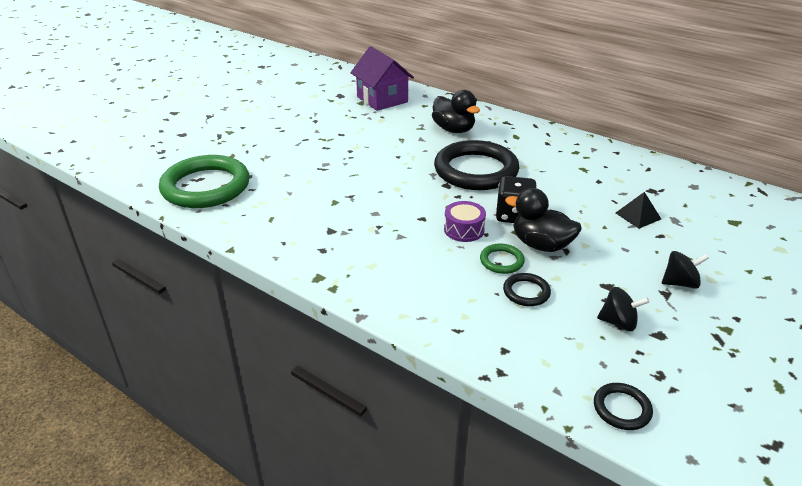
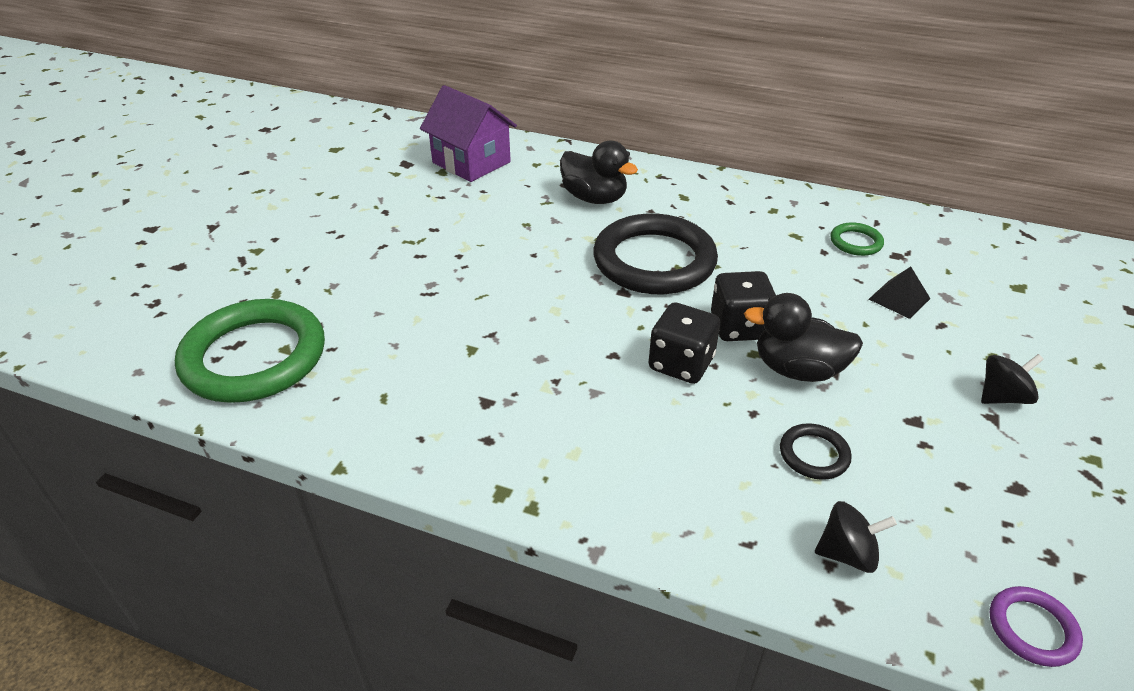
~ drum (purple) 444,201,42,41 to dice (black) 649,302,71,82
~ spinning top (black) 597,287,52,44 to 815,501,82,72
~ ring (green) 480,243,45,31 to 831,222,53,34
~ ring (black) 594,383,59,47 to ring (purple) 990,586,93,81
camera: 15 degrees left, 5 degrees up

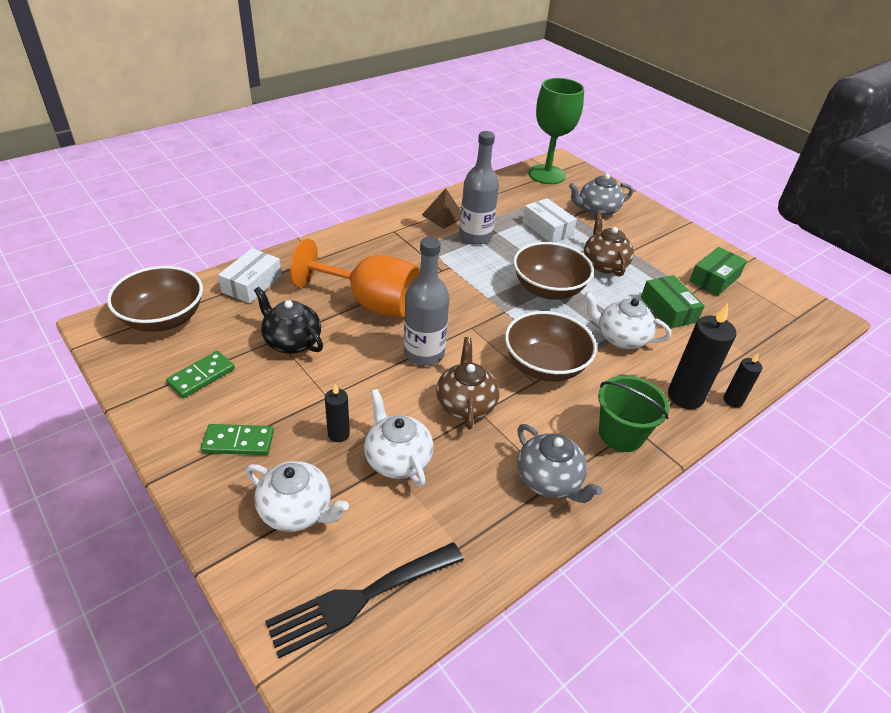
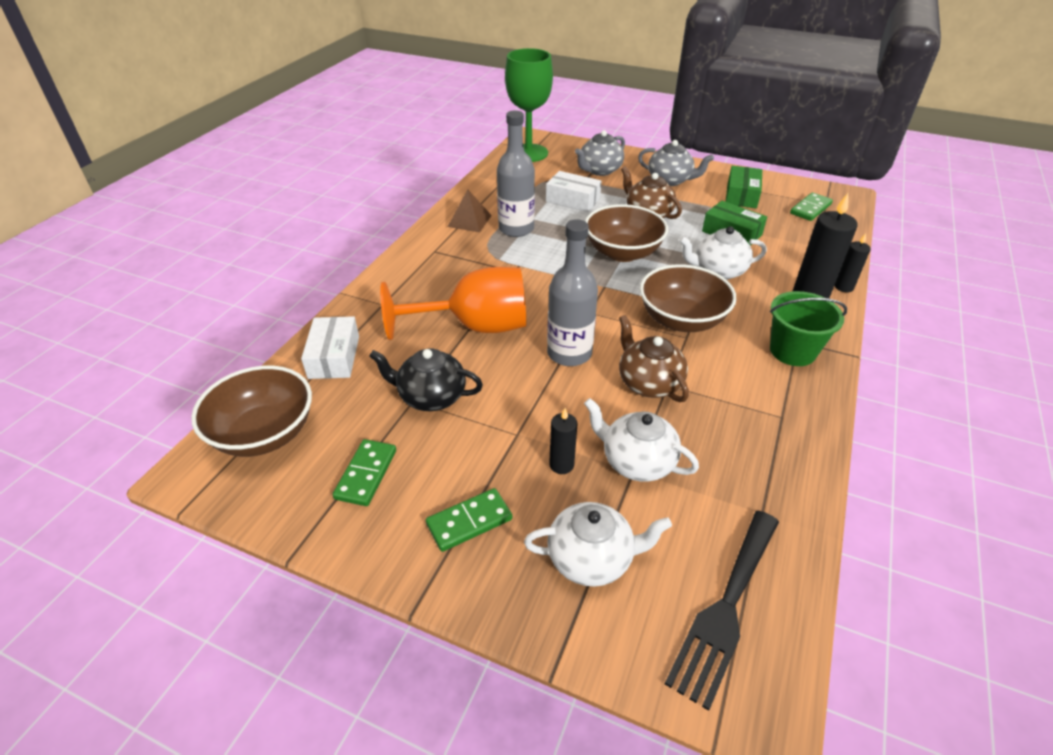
~ teapot (grey) 517,424,86,79 to 638,140,76,46
+ domino (green) 790,192,43,29
camera: 25 degrees left, 0 degrees up

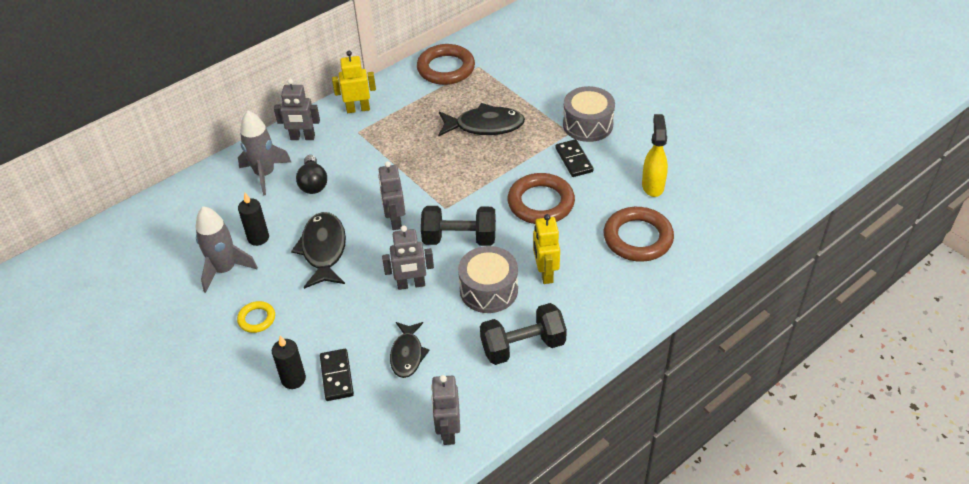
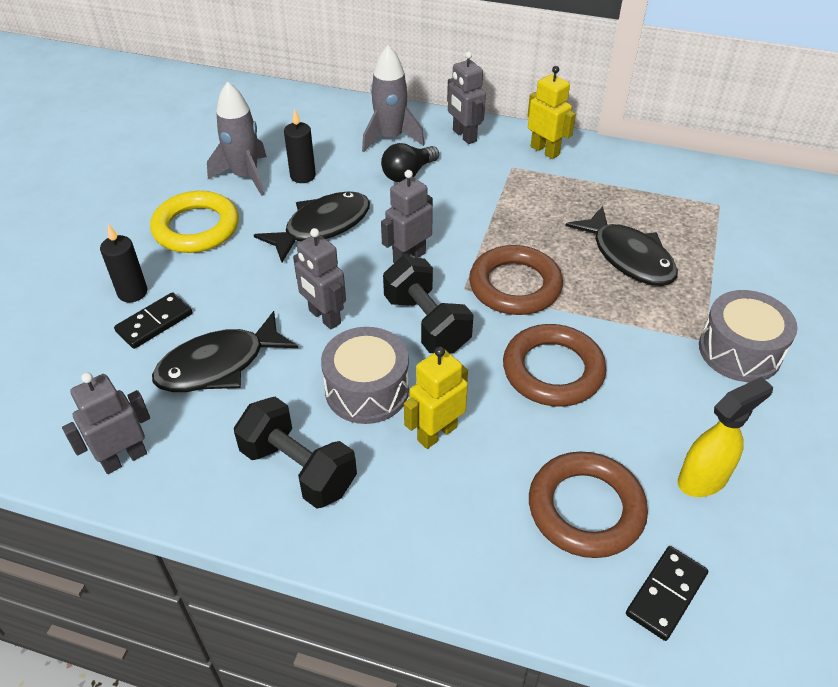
~ ring (yellow) 237,301,38,32 = 150,191,89,62 x1.95
~ fish (black) 390,322,40,56 = 152,311,146,81 x1.54
~ ring (brown) 417,44,58,41 to 469,245,94,70
~ domino (black) 555,139,39,38 to 626,546,82,95
camera: 55 degrees right, 0 degrees up

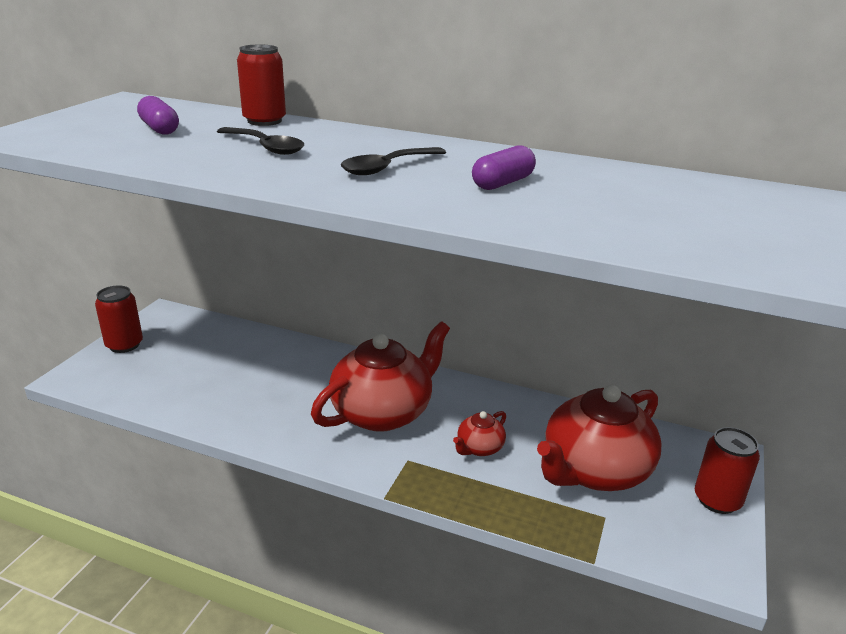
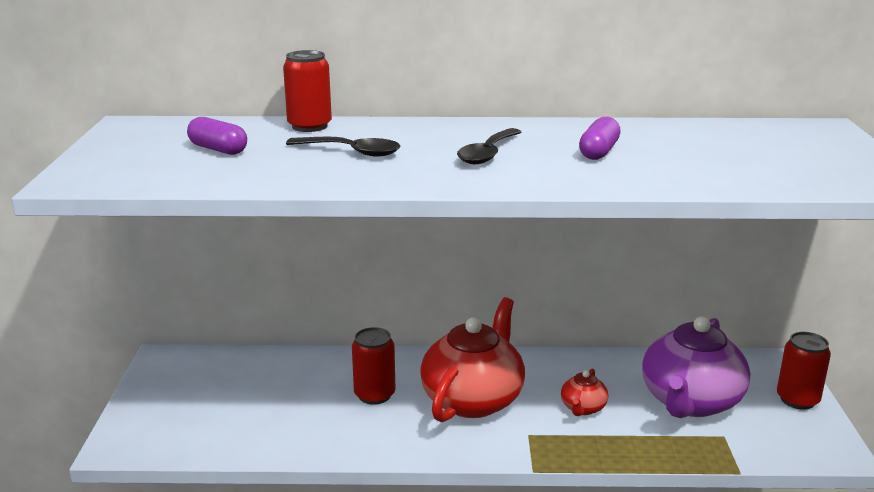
~ can (red) 95,285,48,68 to 352,327,43,78
~ teapot (red) 537,384,124,107 to teapot (purple) 642,316,108,102
camera: 20 degrees left, 5 degrees down

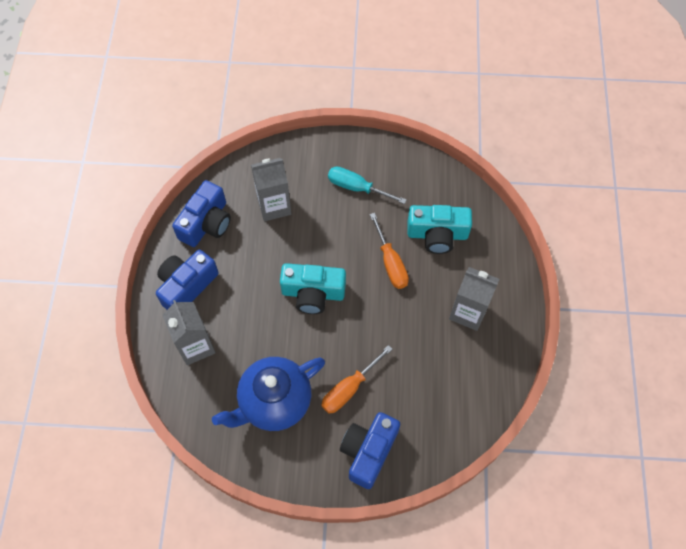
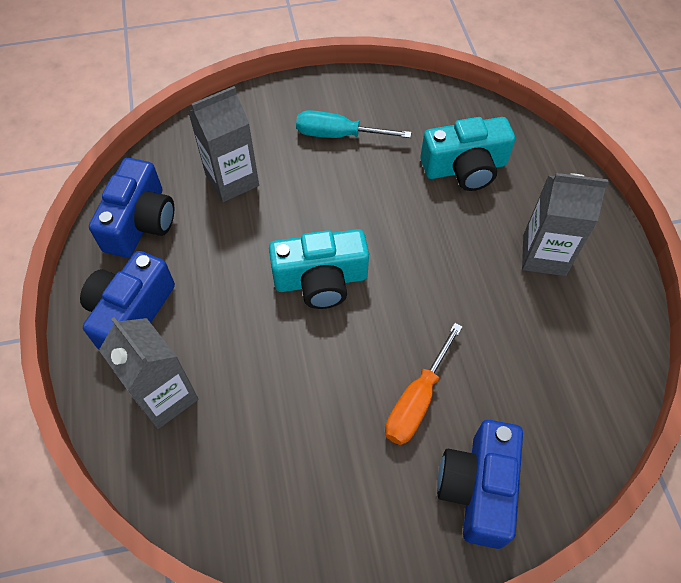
- teapot (blue) 212,357,113,74
- screwdriver (orange) 370,213,39,76
camera: 15 degrees left, 5 degrees down

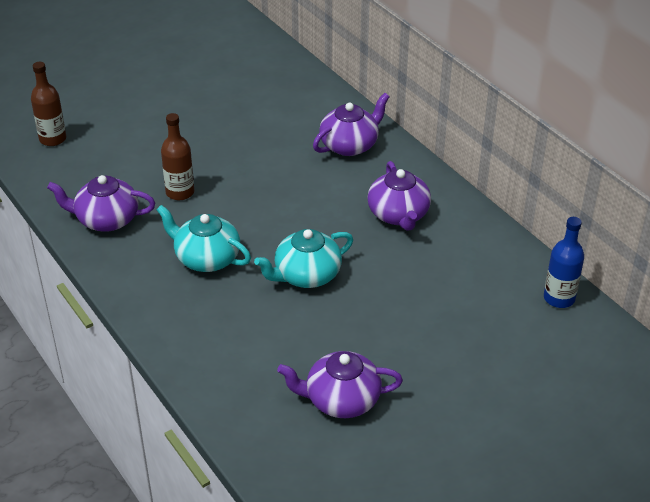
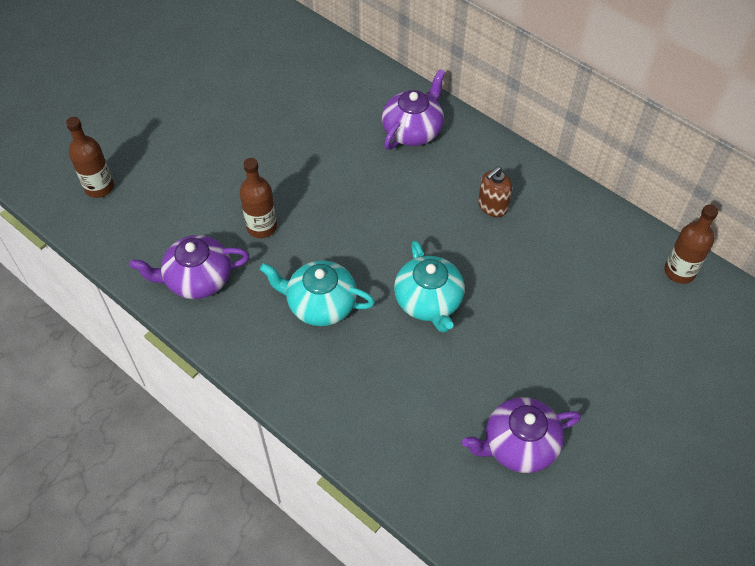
~ teapot (turquoise) 254,229,99,59 = 394,240,71,93 60 degrees counterclockwise
~ teapot (purple) 367,161,64,70 to soap dispenser (brown) 478,166,34,51
~ bottle (blue) 544,217,40,91 to bottle (brown) 664,204,54,80
camera: 15 degrees left, 15 degrees up

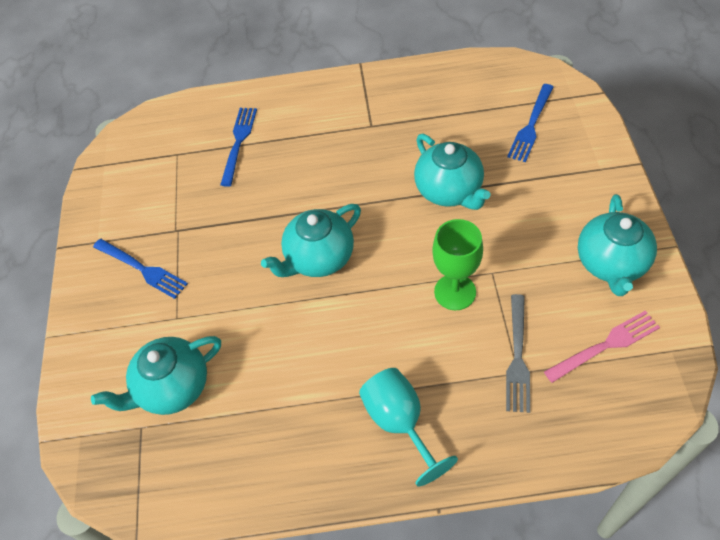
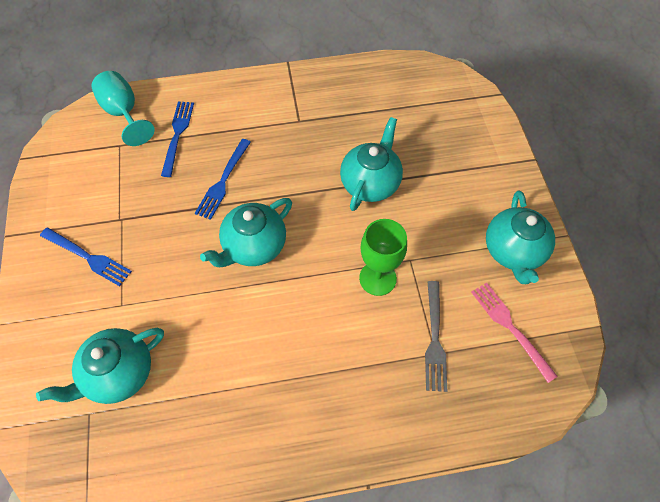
~ goblet (turquoise) 359,368,99,119 to 91,71,64,75
~ fork (blue) 507,84,47,78 to 195,139,56,81
~ teapot (turquoise) 414,134,77,76 = 340,117,63,94 120 degrees counterclockwise
~ fork (pink) 544,311,116,72 = 471,283,87,100 90 degrees counterclockwise
camera: 10 degrees left, 5 degrees up

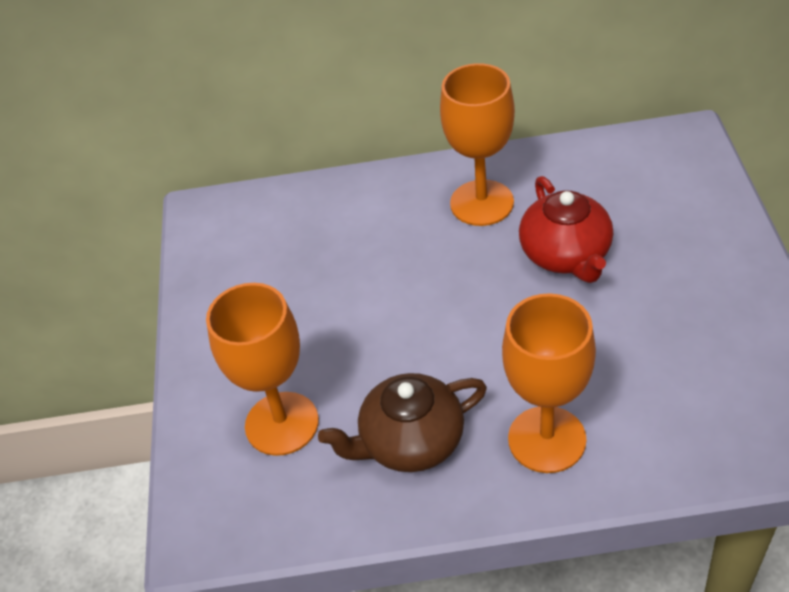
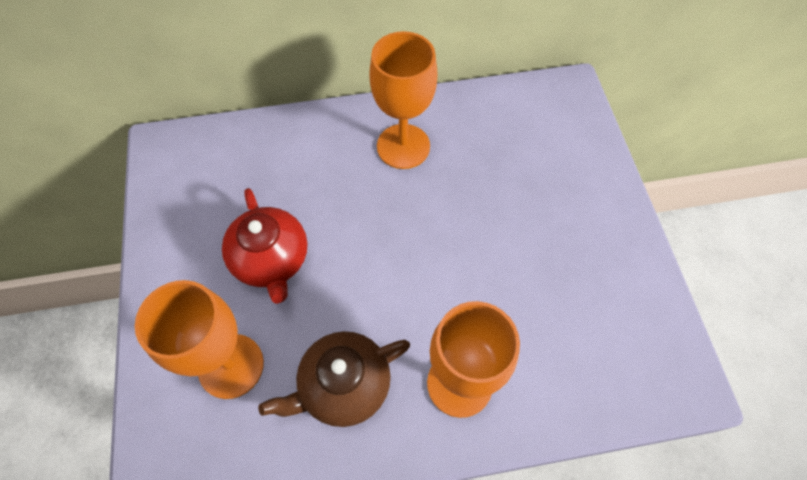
~ teapot (red) 519,176,94,107 to 222,188,85,116
camera: 10 degrees left, 15 degrees up

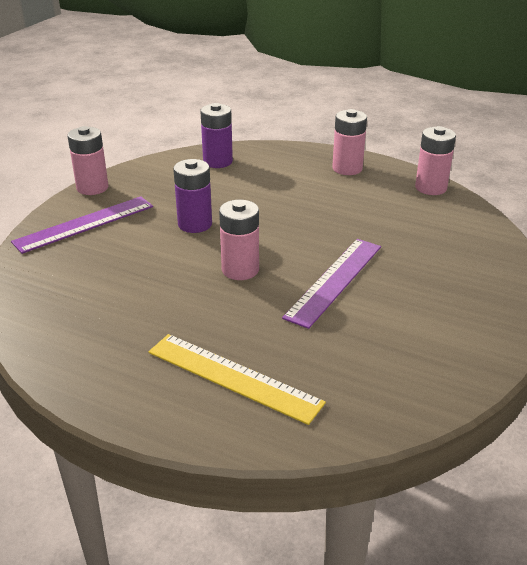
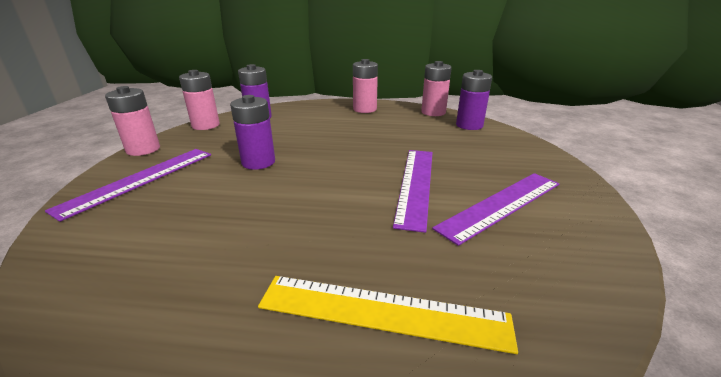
~ battery (pink) 219,200,40,80 to 179,70,41,60
+ ruler (purple) 432,173,127,73
+ battery (purple) 456,70,36,60
camera: 20 degrees left, 5 degrees down

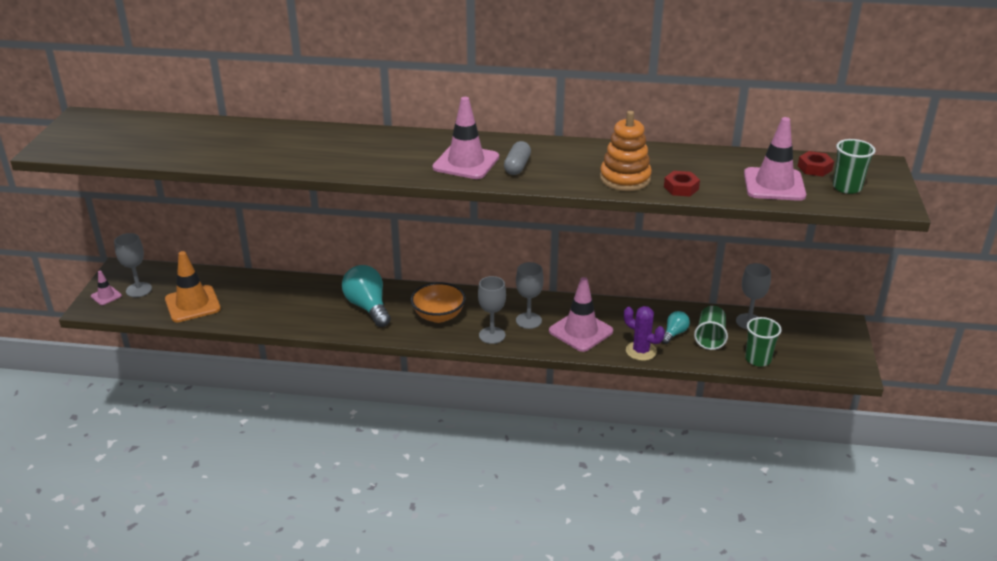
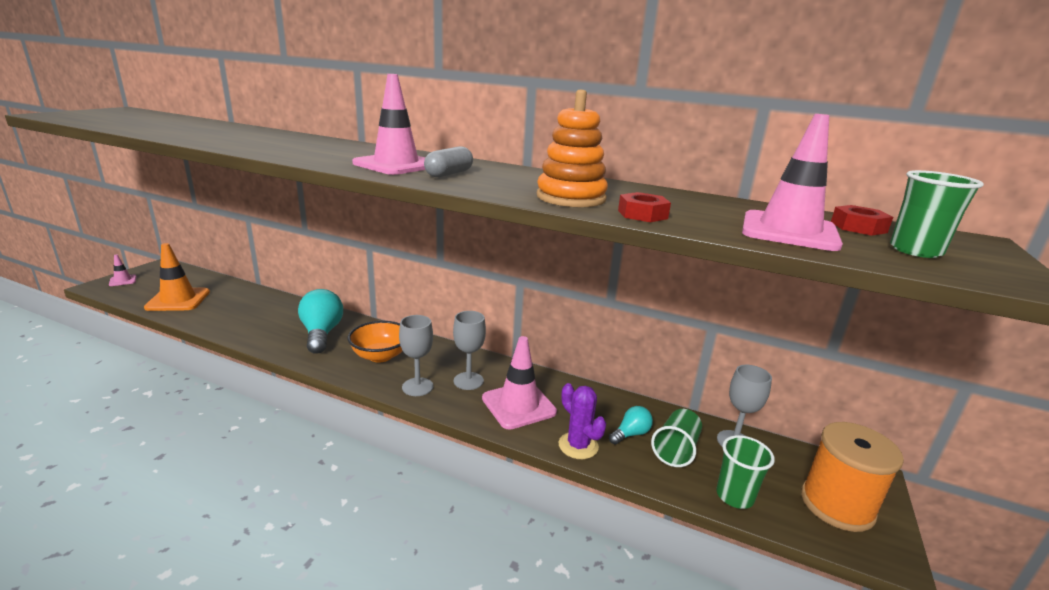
+ spool (orange) 801,422,103,110
- goblet (grey) 114,233,38,64
camera: 15 degrees right, 10 degrees down

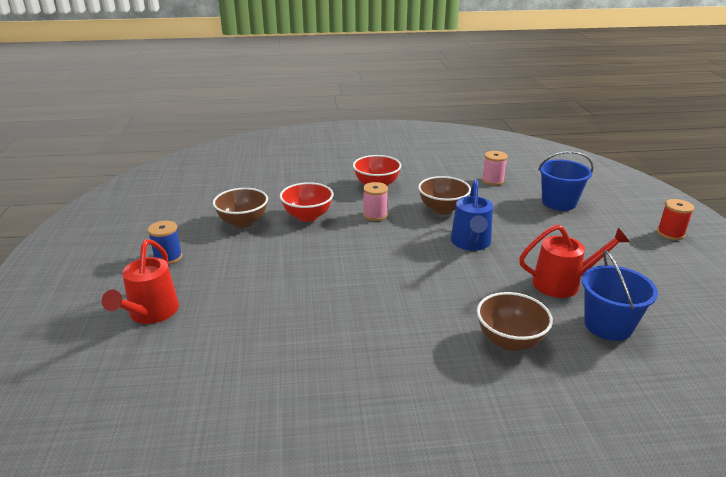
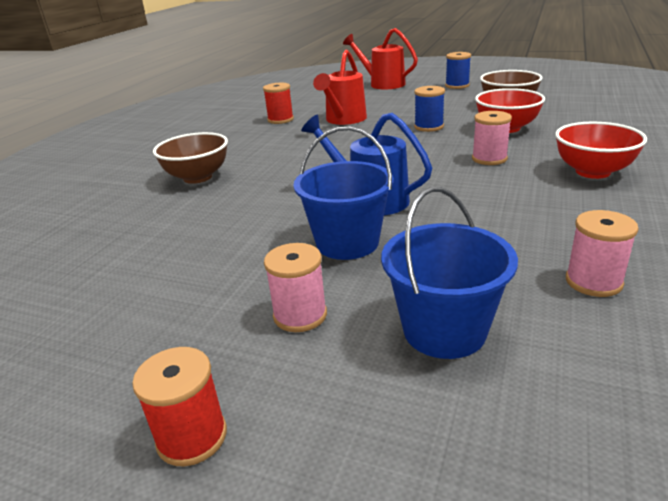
+ spool (red) 263,83,31,41
+ spool (pink) 264,243,63,89
~ bucket (blue) 582,250,76,91 to 293,127,101,133
~ watering can (red) 519,225,111,73 to 313,50,54,75
+ spool (blue) 414,86,31,46
- bowl (brown) 418,176,53,39
camera: 120 degrees right, 0 degrees up

